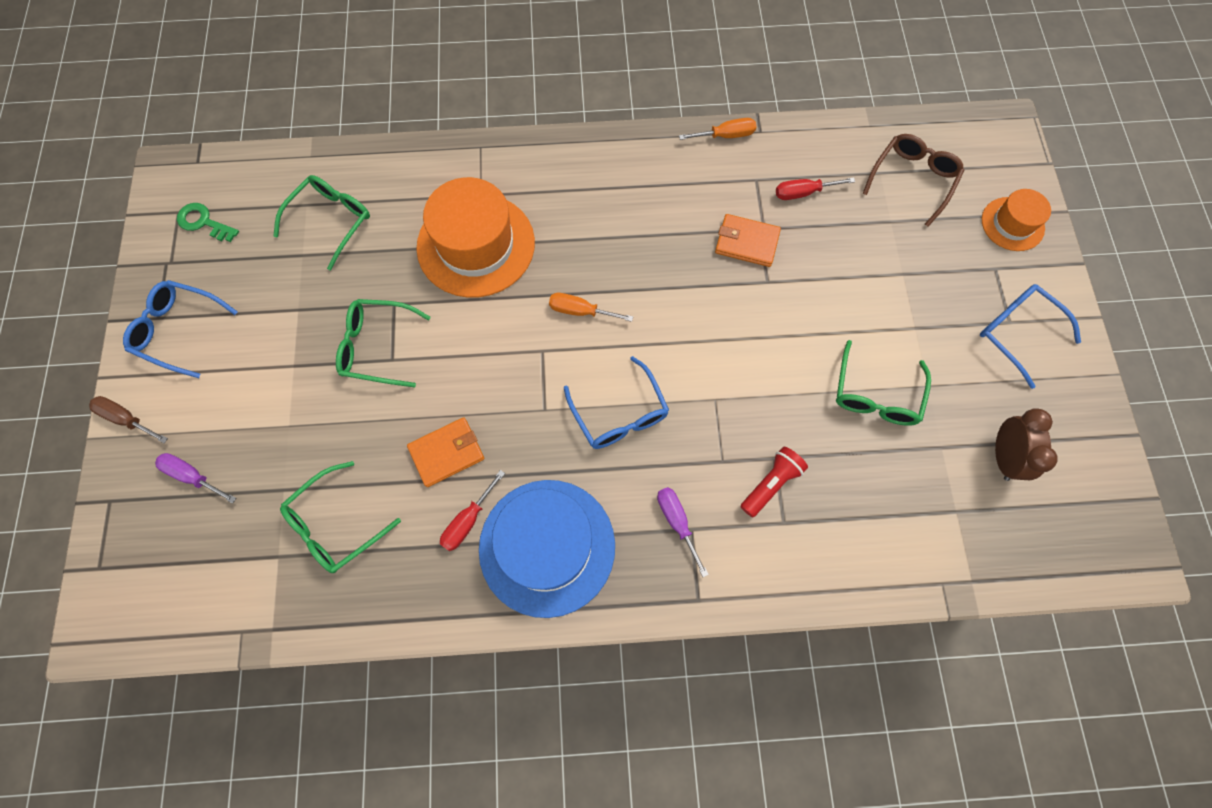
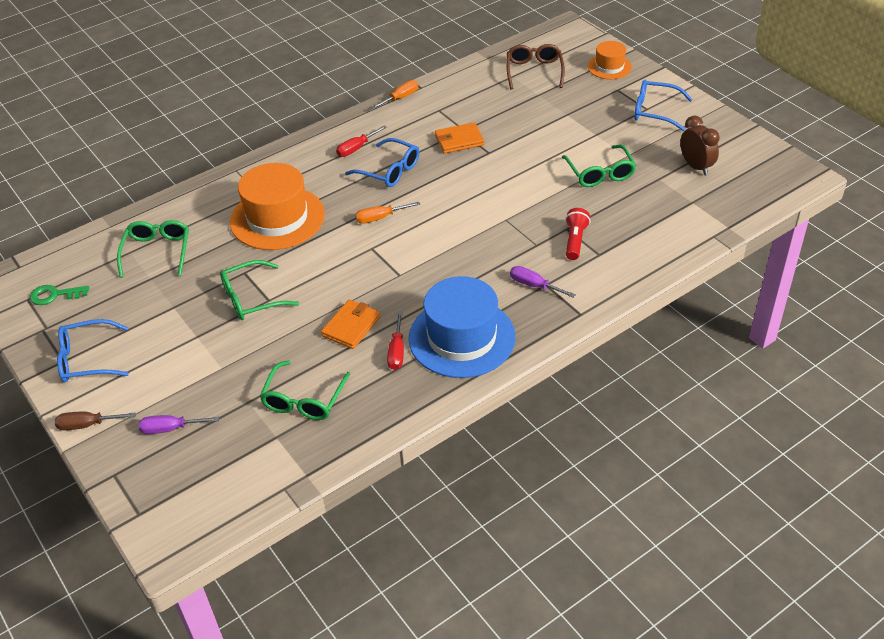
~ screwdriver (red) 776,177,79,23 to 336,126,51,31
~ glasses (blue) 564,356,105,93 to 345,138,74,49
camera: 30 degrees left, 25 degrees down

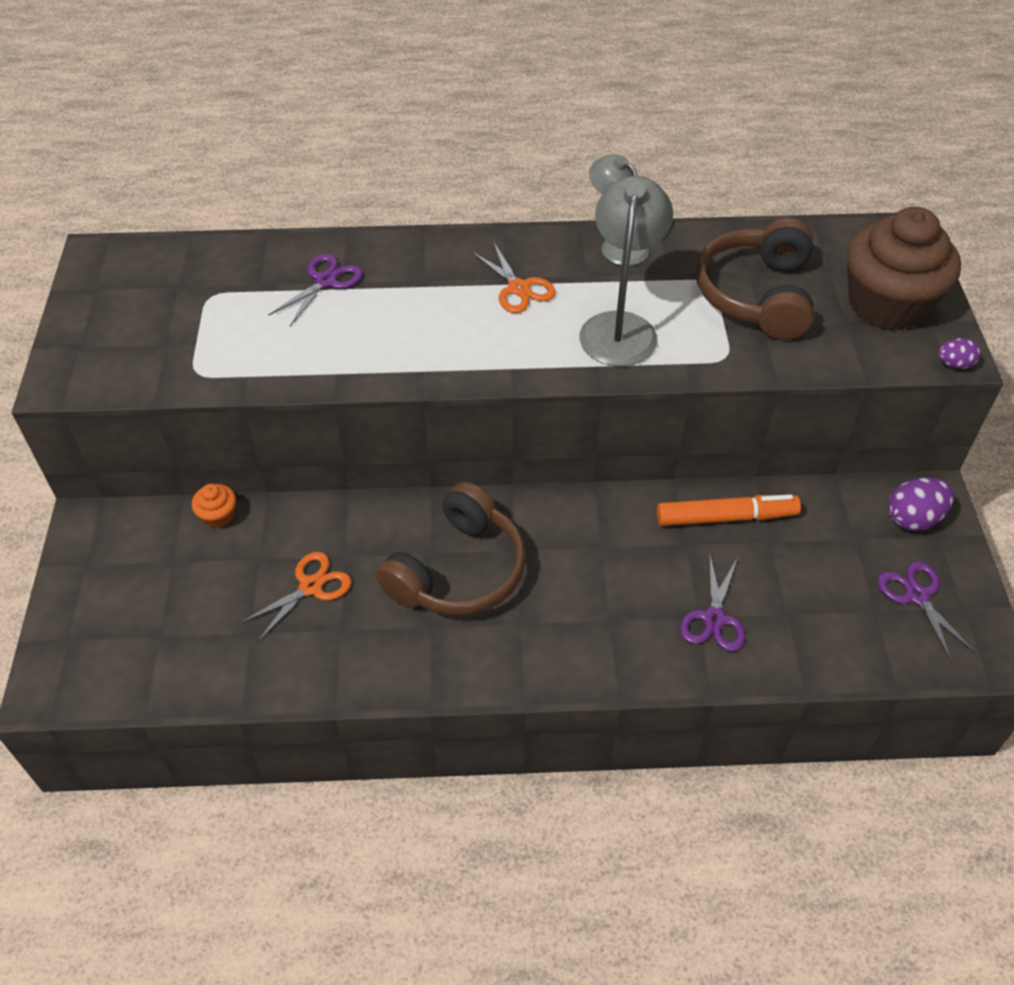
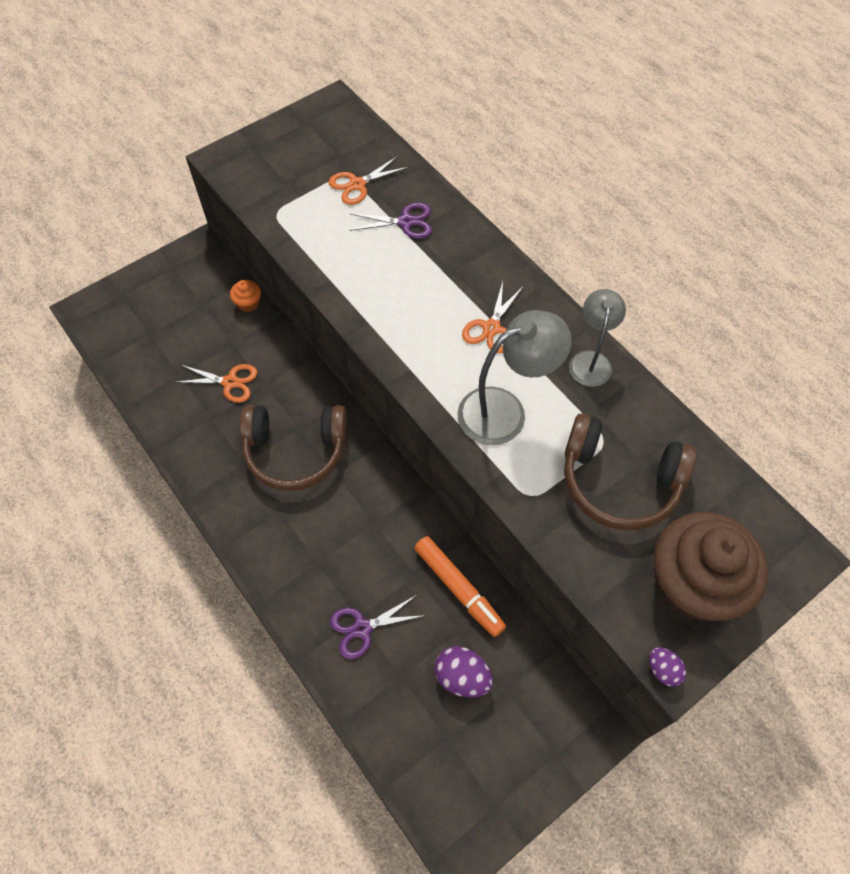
+ scissors (orange) 329,156,80,49
~ egg (purple) 888,477,66,54 to 435,646,58,51
~ headphones (brown) 696,218,118,122 = 564,413,133,118 135 degrees counterclockwise
- scissors (purple) 878,561,98,101
camera: 55 degrees right, 10 degrees up

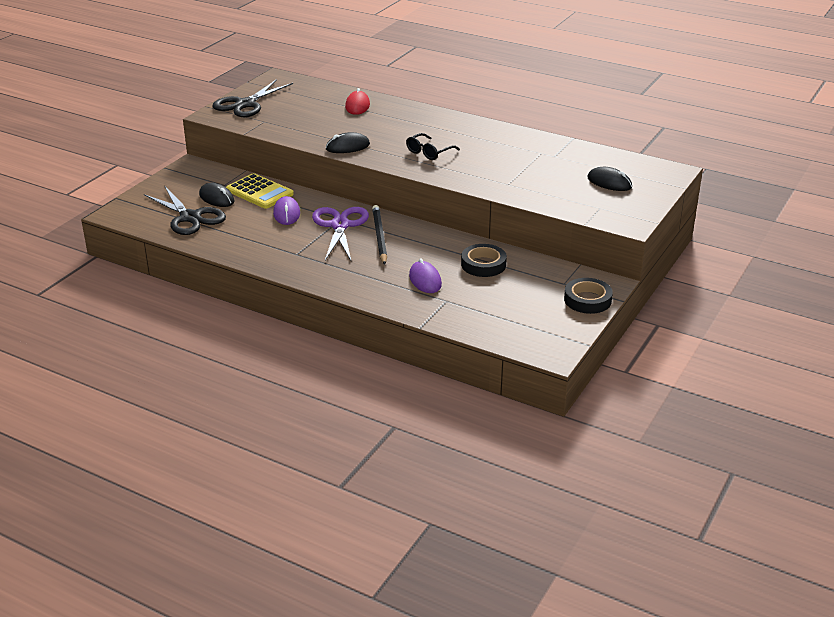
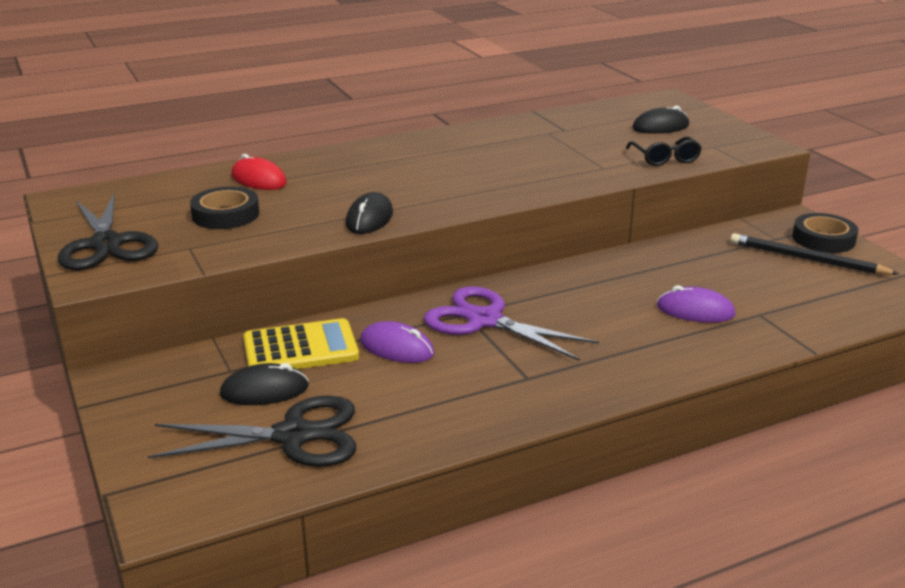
~ tape (black) 461,244,46,33 to 190,187,69,42
~ glasses (black) 406,133,54,27 to 626,137,76,29
~ pencil (black) 372,205,15,60 to 730,233,169,42
camera: 55 degrees left, 5 degrees down

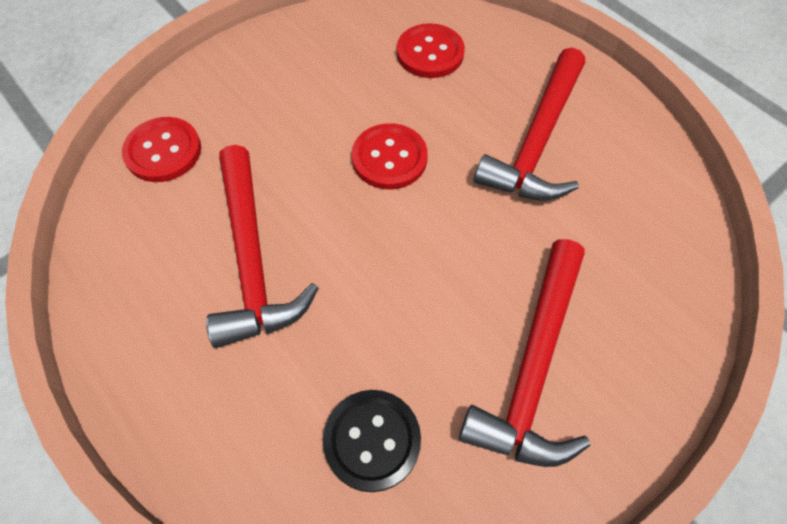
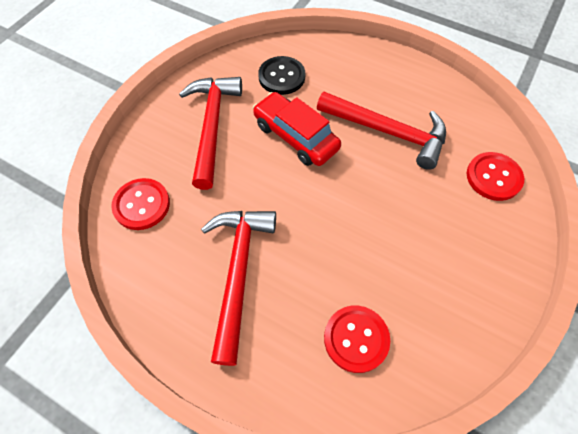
~ button (red) 352,123,76,66 to 111,178,59,52
+ car (red) 253,92,88,74
~ hammer (red) 206,145,113,203 = 317,92,129,78 150 degrees clockwise
camera: 160 degrees right, 0 degrees up

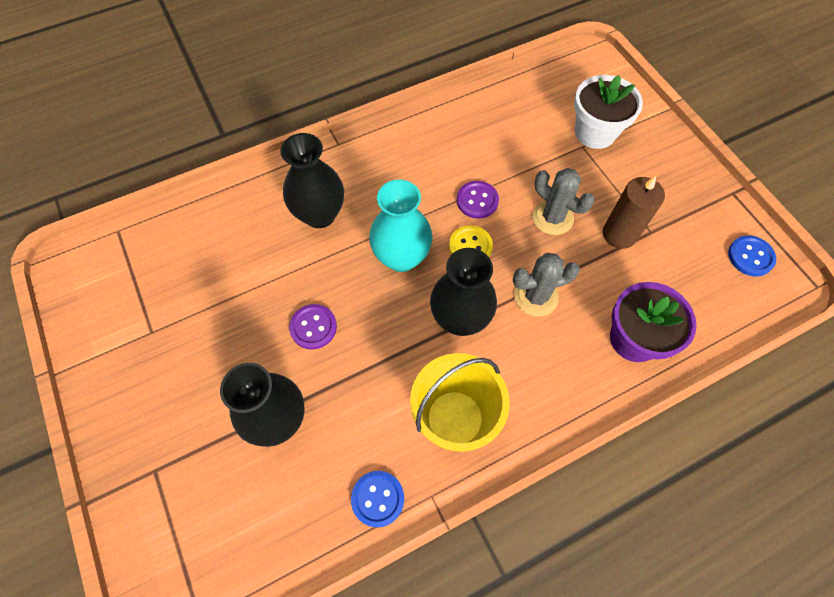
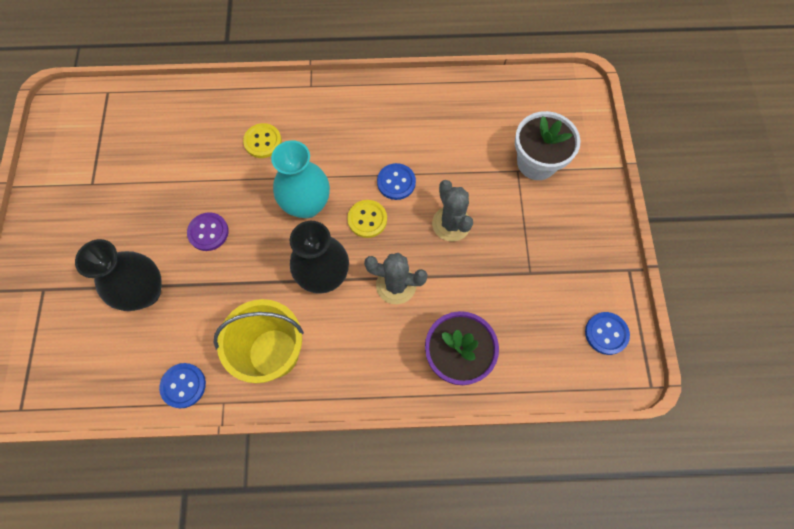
~ vase (black) 280,133,64,95 to button (yellow) 243,123,39,35
~ button (purple) 457,181,42,38 to button (blue) 377,163,39,37
- candle (brown) 603,176,62,73
camera: 25 degrees right, 5 degrees up

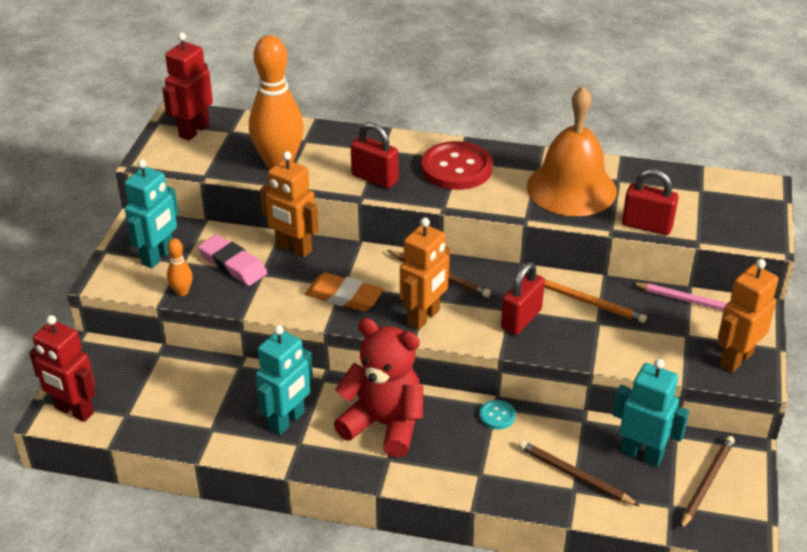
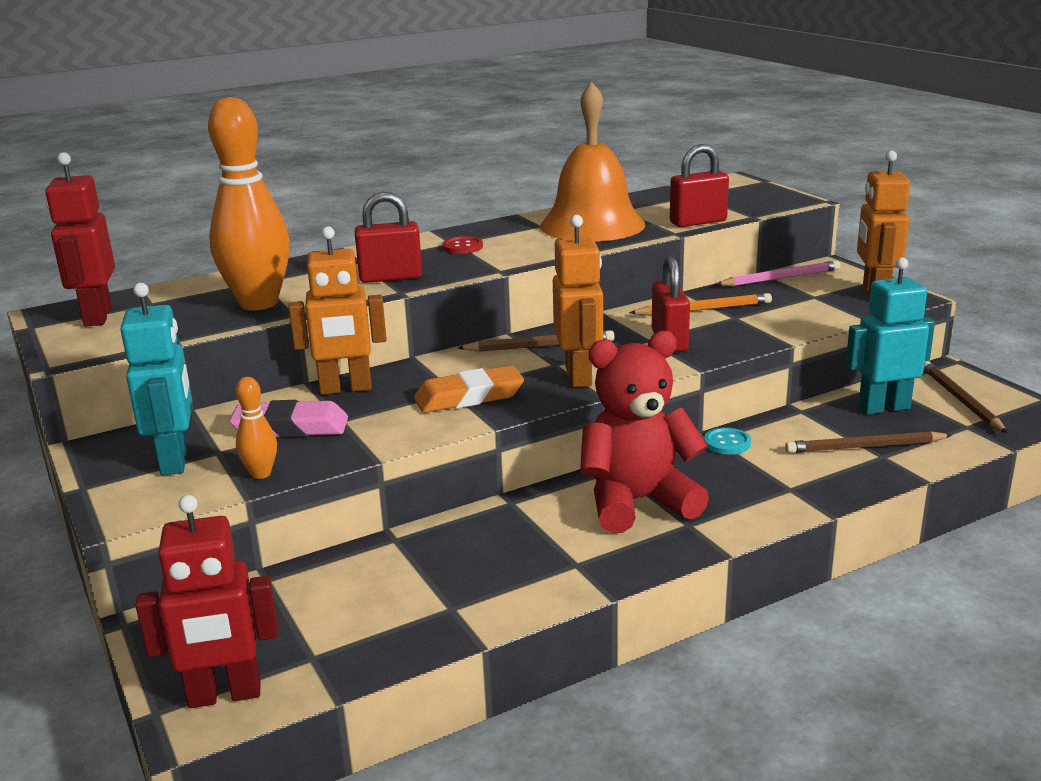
~ button (red) 421,141,72,49 = 442,236,41,18 x0.45
- robot (turquoise) 256,325,57,110
camera: 40 degrees left, 15 degrees down

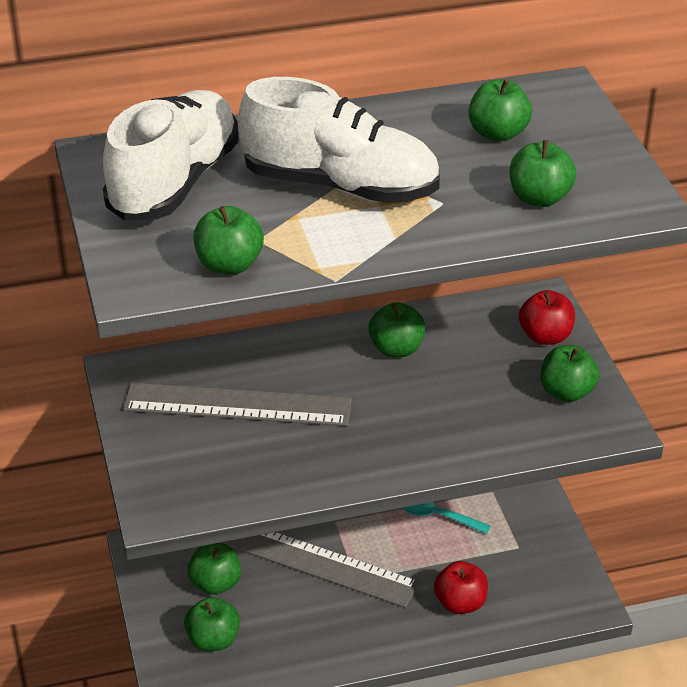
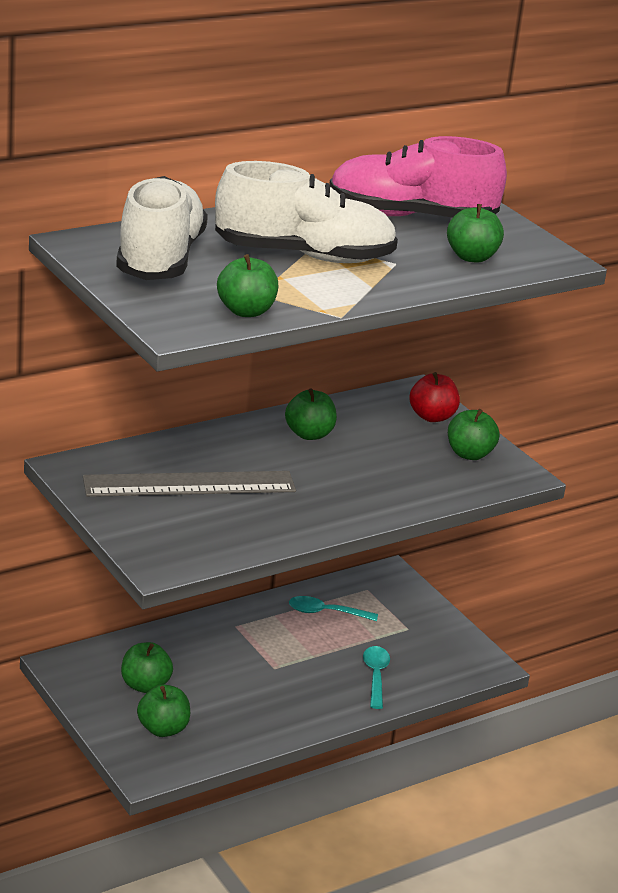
~ apple (green) 468,79,64,63 to shoe (pink) 329,136,178,82
~ apple (red) 434,561,54,53 to spoon (turquoise) 363,646,27,63
- ruler (grey) 222,532,198,76
camera: 20 degrees left, 10 degrees down

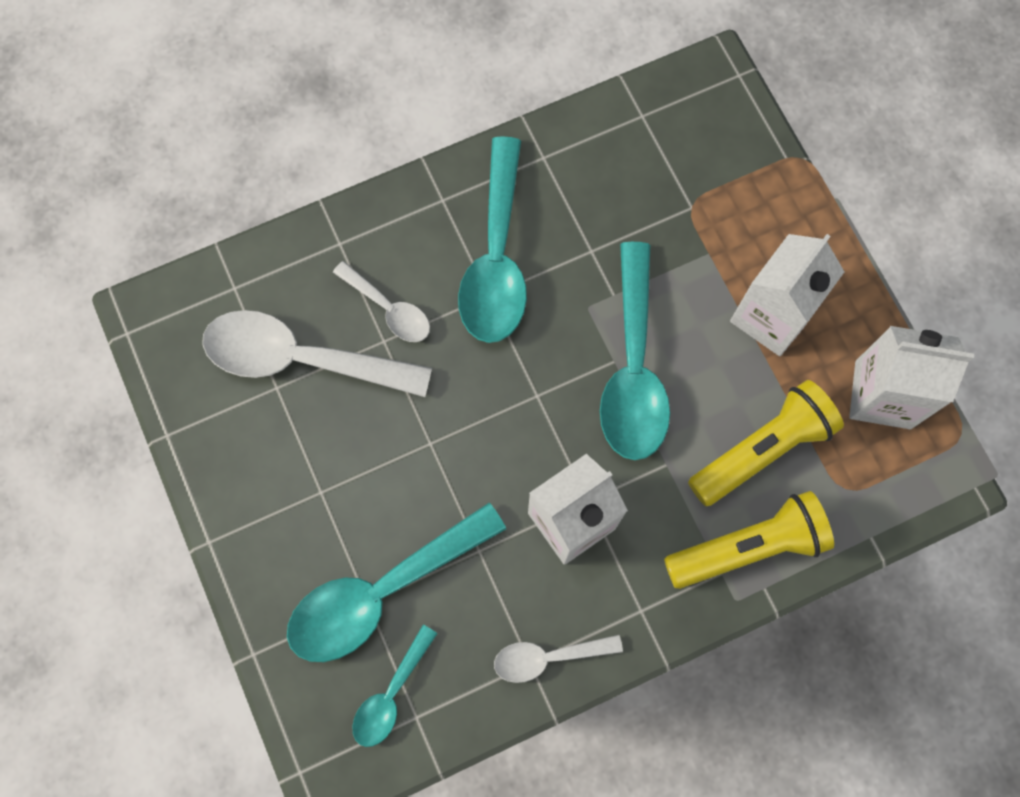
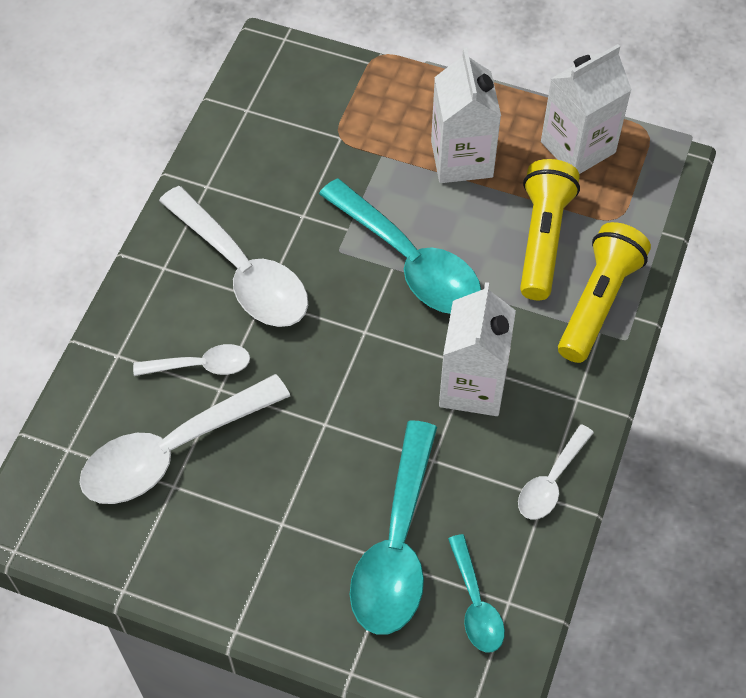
~ spoon (turquoise) 458,136,69,207 to spoon (white) 159,186,149,141
camera: 45 degrees left, 15 degrees down

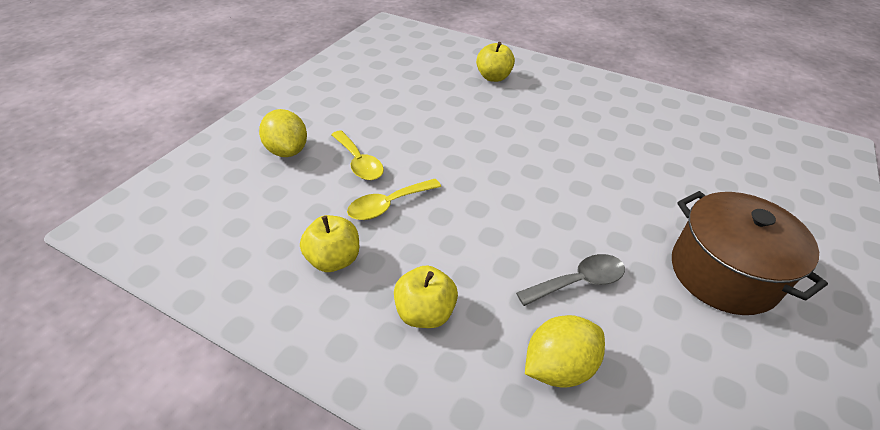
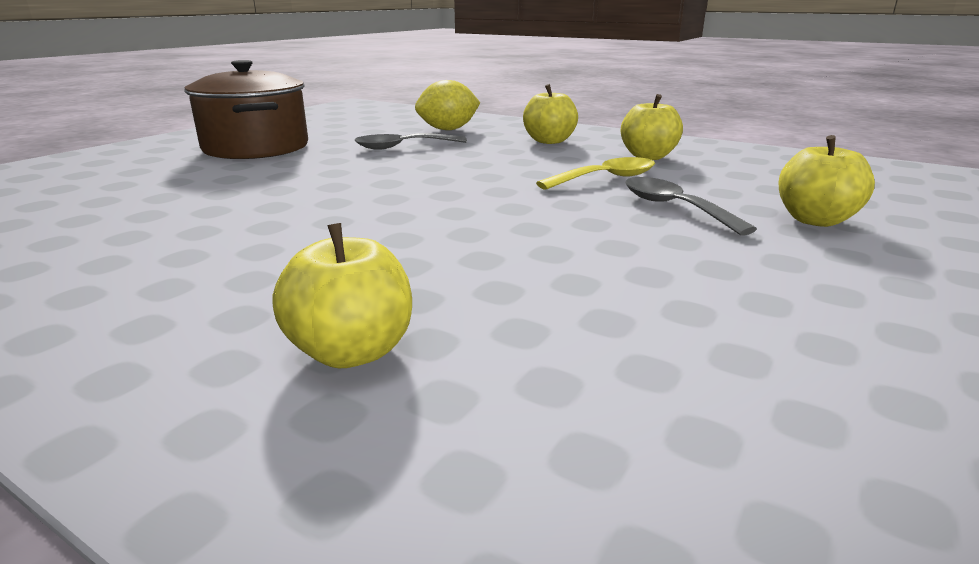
~ spoon (yellow) 331,130,53,50 to spoon (grey) 625,177,132,59
~ lemon (yellow) 259,109,48,48 to apple (yellow) 779,135,96,92
camera: 175 degrees left, 20 degrees down

